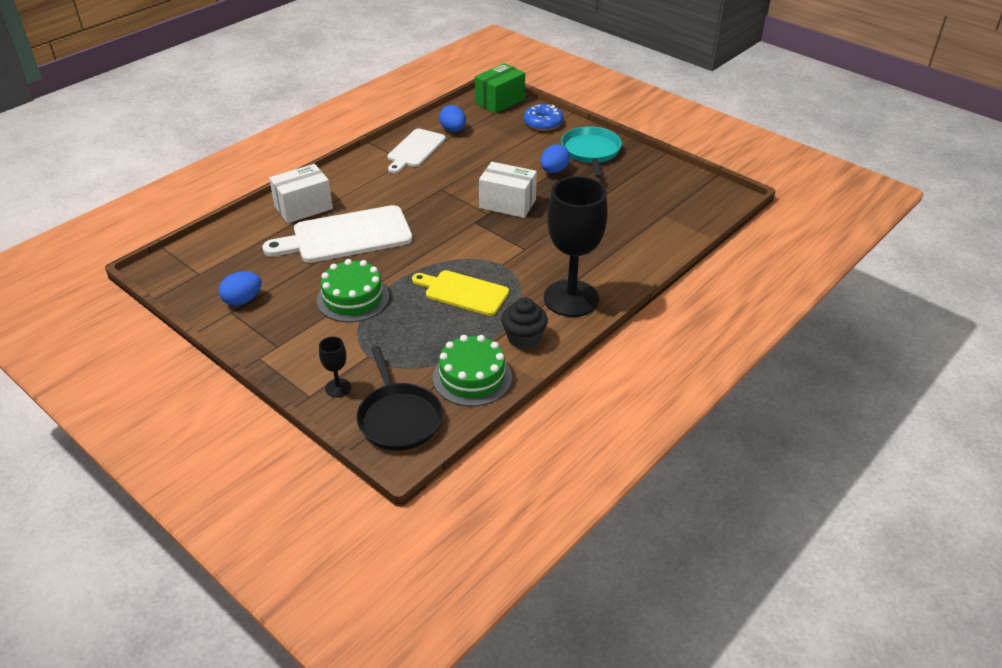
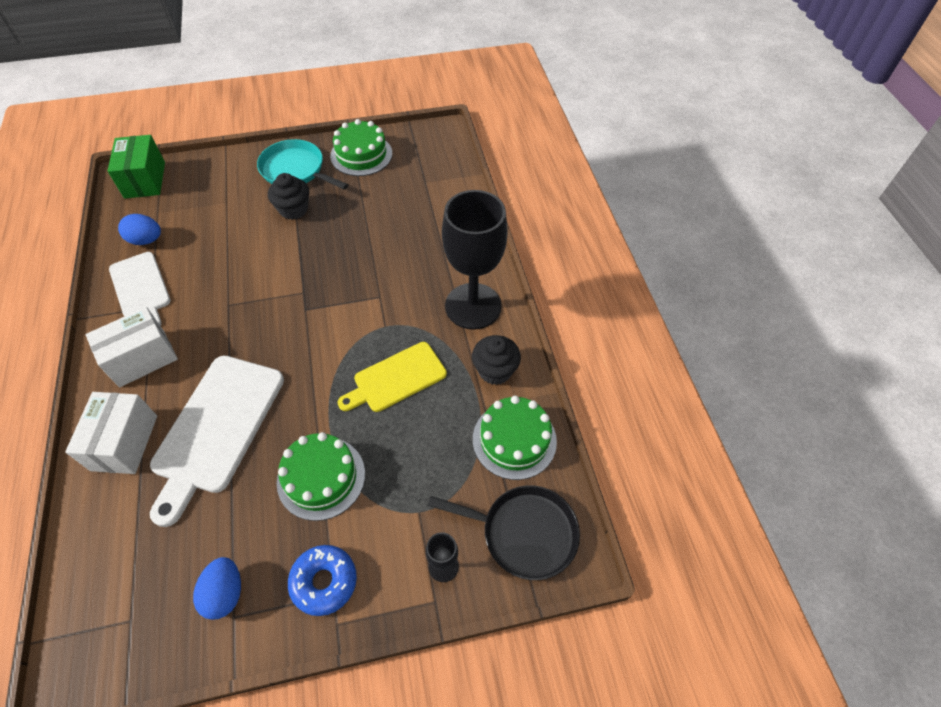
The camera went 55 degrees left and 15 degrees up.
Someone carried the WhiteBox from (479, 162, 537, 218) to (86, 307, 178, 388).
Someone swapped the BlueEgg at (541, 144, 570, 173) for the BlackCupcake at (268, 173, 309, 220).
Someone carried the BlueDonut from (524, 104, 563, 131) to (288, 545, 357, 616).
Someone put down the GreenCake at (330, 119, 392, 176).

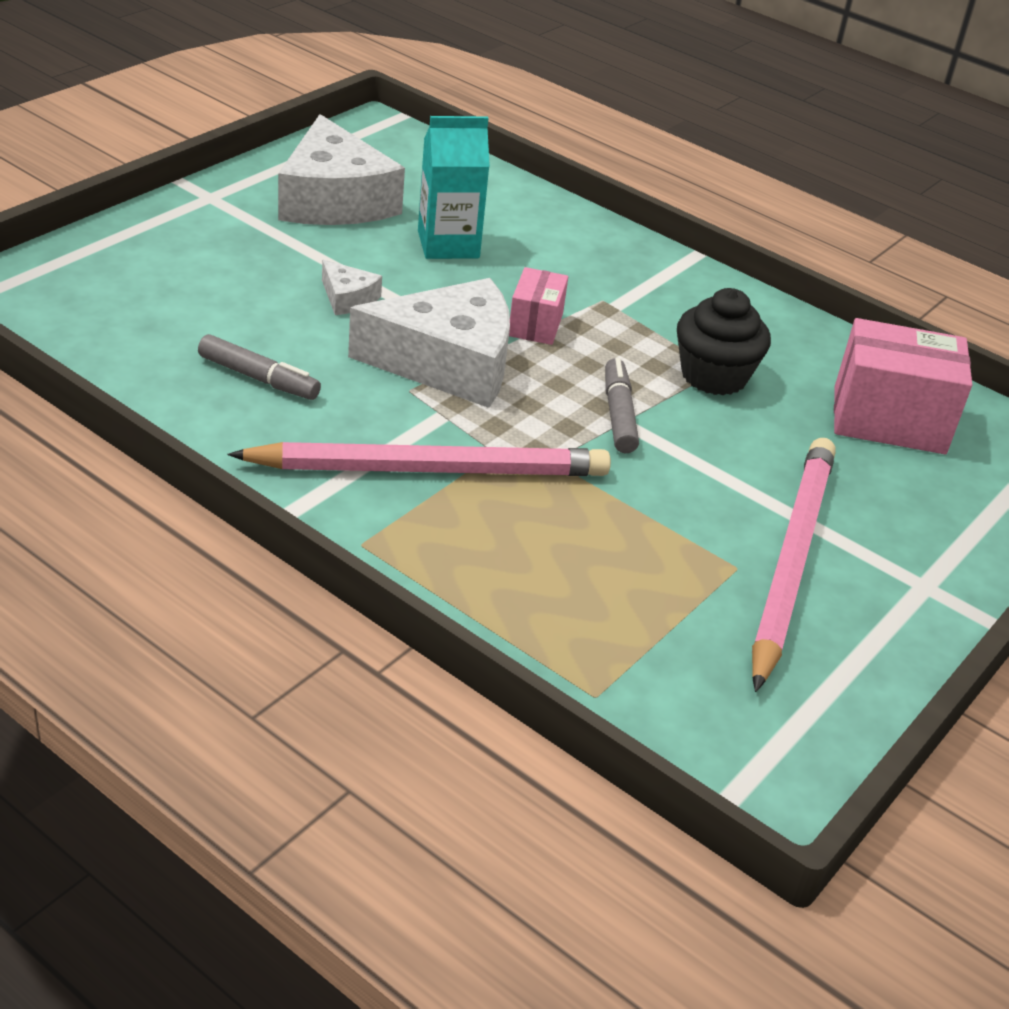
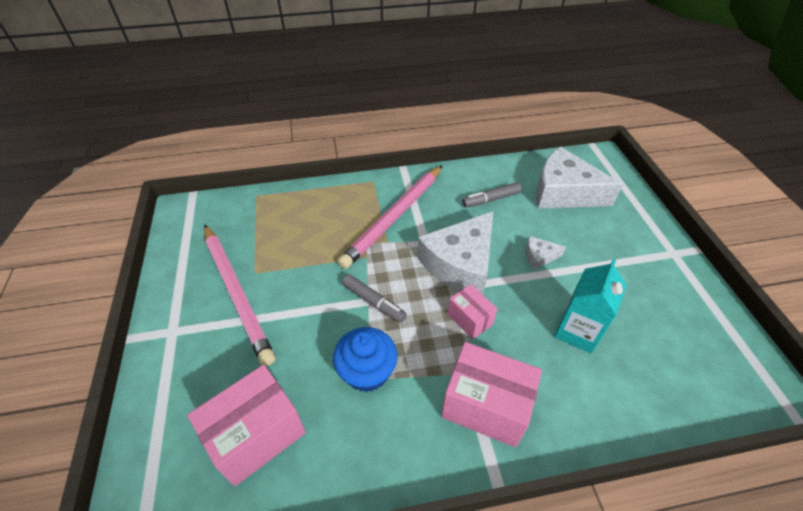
The camera went 135 degrees right and 10 degrees up.
Someone repainted the BlackCupcake at (677, 288, 771, 395), which became the BlueCupcake at (333, 327, 398, 392).
Someone put down the PinkBox at (441, 342, 542, 447).
Someone carried the WhiteCheese from (278, 114, 405, 225) to (536, 147, 623, 209).

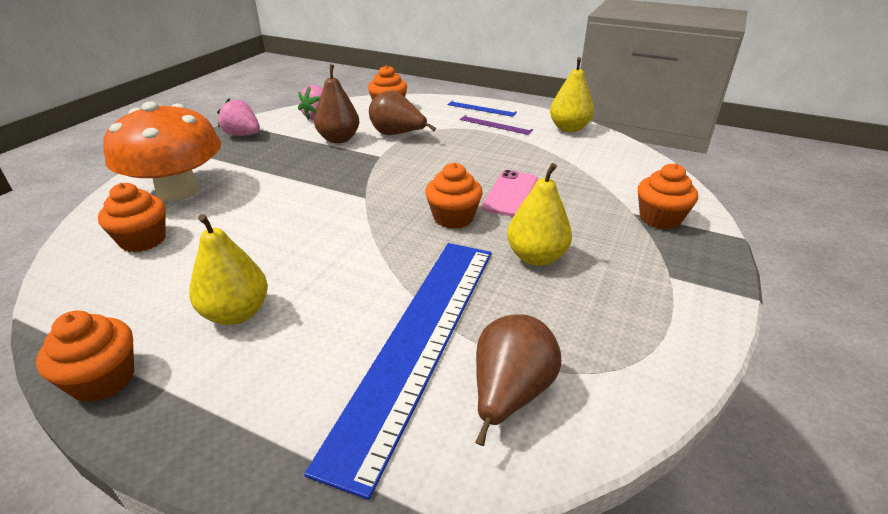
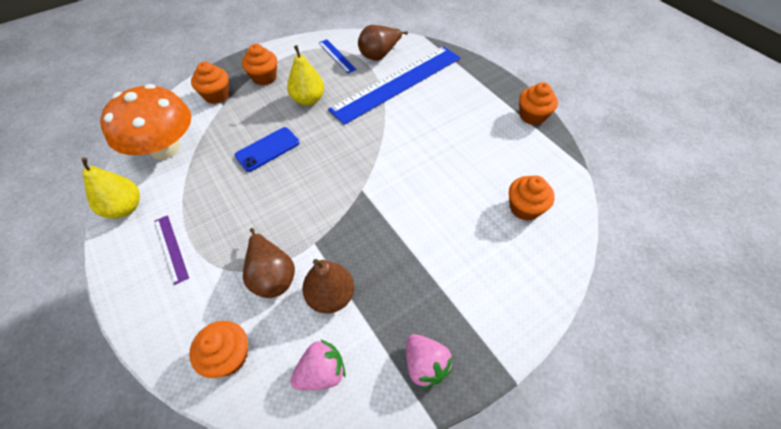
The camera went 150 degrees left and 20 degrees up.
Someone carried the OrangeMushroom from (103, 102, 221, 201) to (100, 84, 191, 160).
Someone repainted the PinkPhone at (482, 170, 538, 217), which became the BluePhone at (234, 127, 300, 172).
Someone carried the OrangeCupcake from (425, 163, 483, 229) to (242, 44, 277, 85).
Someone carried the BlueRuler from (447, 100, 517, 117) to (319, 40, 357, 73).
Someone took away the YellowPear at (189, 214, 268, 325).

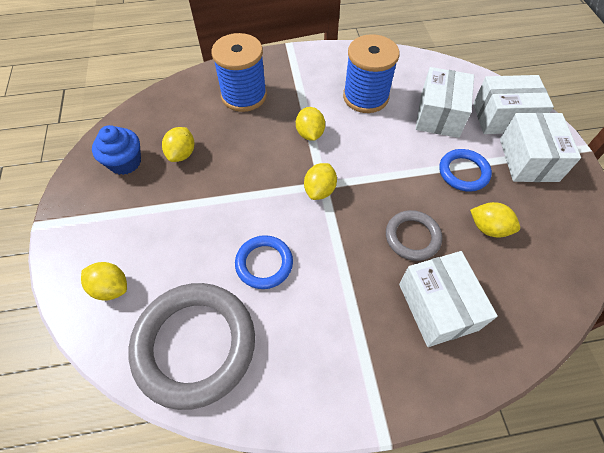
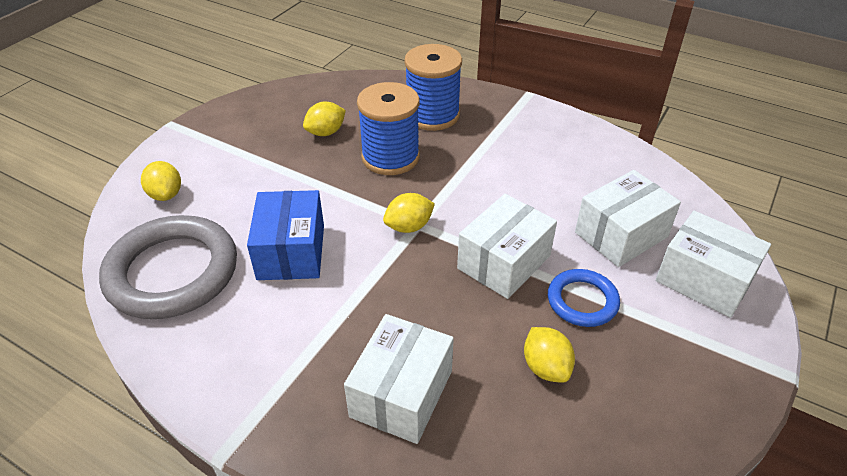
The camera went 40 degrees right and 15 degrees down.
Someone swapped the BlueRing at (235, 235, 293, 289) for the BlueBox at (247, 190, 324, 280).
Someone carried the BlueSpool from (343, 34, 400, 113) to (357, 82, 420, 175).
Someone carried the WhiteBox from (500, 113, 581, 182) to (457, 194, 557, 299).
Someone took away the BlueCupcake at (92, 125, 141, 175).
Someone took away the YellowLemon at (296, 107, 325, 141).
Someone took away the GreyRing at (386, 210, 442, 261).

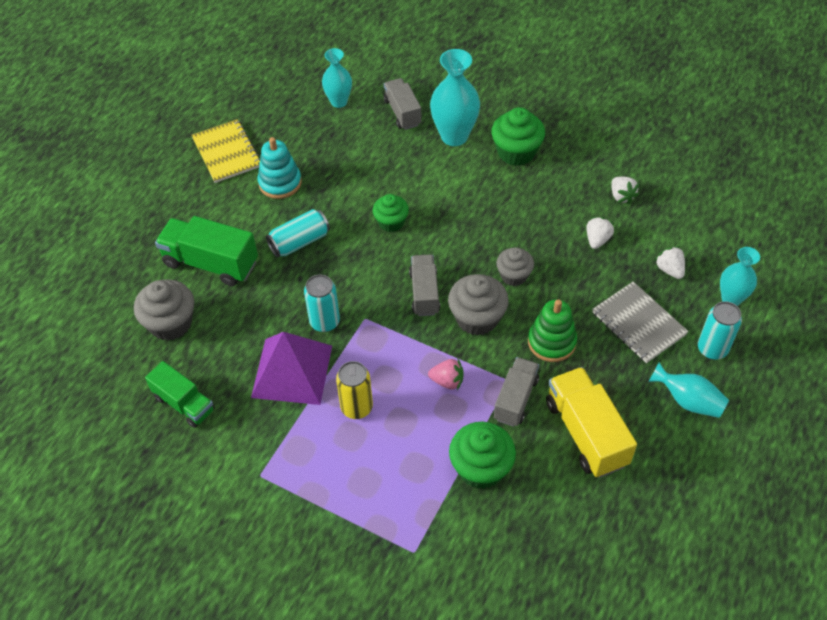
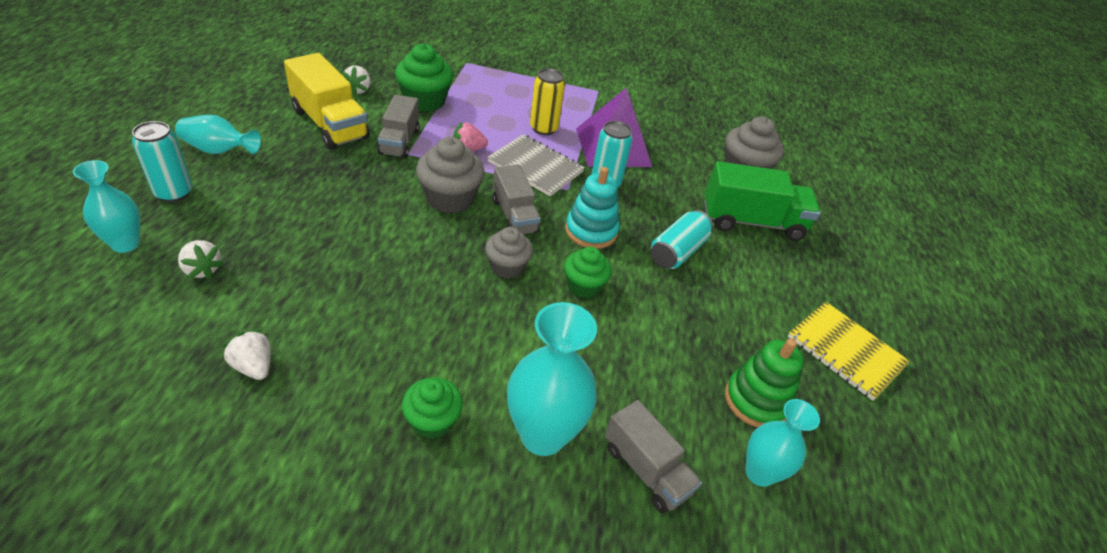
The camera went 155 degrees right and 10 degrees down.
Someone carried the WhiteStrawberry from (586, 217, 614, 249) to (342, 66, 371, 95).
Someone scaled the GreenCupcake at (491, 107, 545, 166) by 0.65.
Someone carried the GreyCupcake from (496, 247, 534, 286) to (485, 227, 533, 279).
Someone carried the GreyNotebook from (592, 282, 689, 363) to (487, 134, 585, 196).
Someone carried the TurquoiseStackingToy from (258, 137, 302, 199) to (565, 167, 619, 249).
Someone carried the GreenStackingToy from (528, 299, 577, 362) to (725, 338, 804, 427).
Someone took away the GreenTruck at (145, 361, 215, 428).

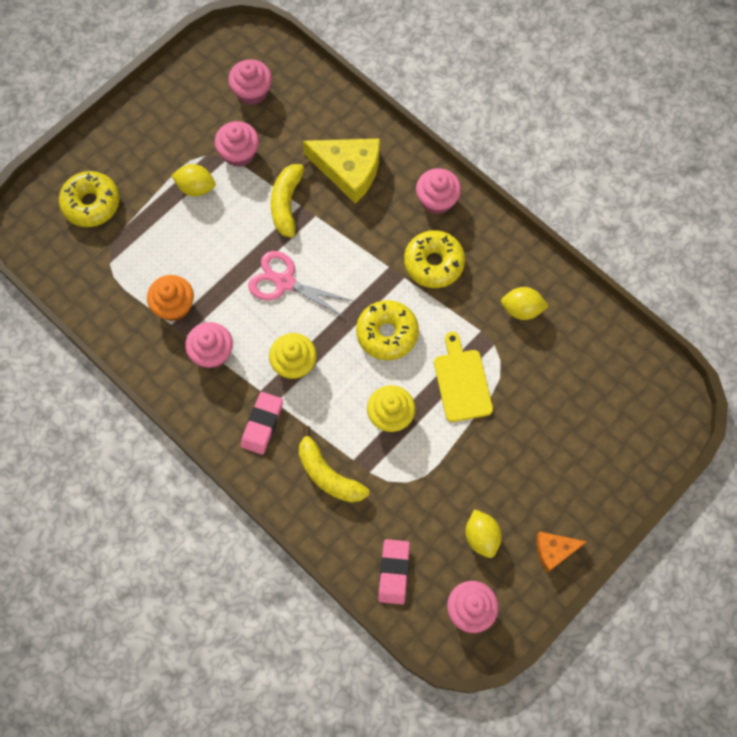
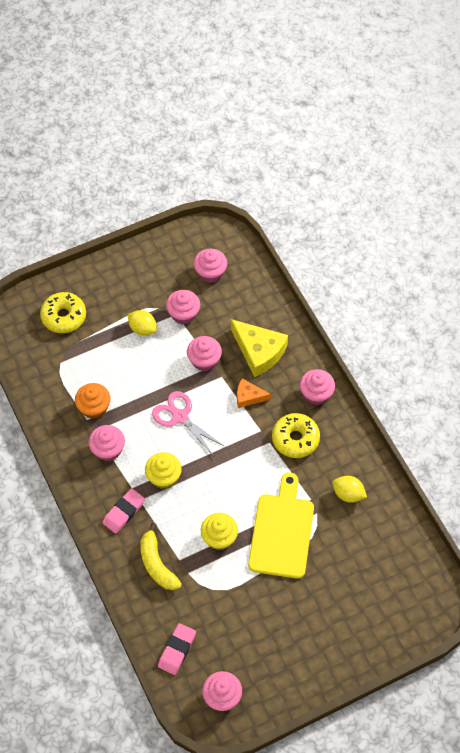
The camera went 20 degrees right and 10 degrees down.
Someone swapped the YellowBanana at (271, 159, 312, 238) for the PinkCupcake at (187, 336, 222, 371).
Someone carried the OrangeCheese from (536, 531, 586, 573) to (237, 378, 271, 408).
Someone scaled the YellowCuttingBoard at (434, 332, 493, 422) by 1.51.
Someone took away the YellowDonut at (356, 300, 419, 360).
Someone took away the YellowLemon at (465, 509, 502, 558).

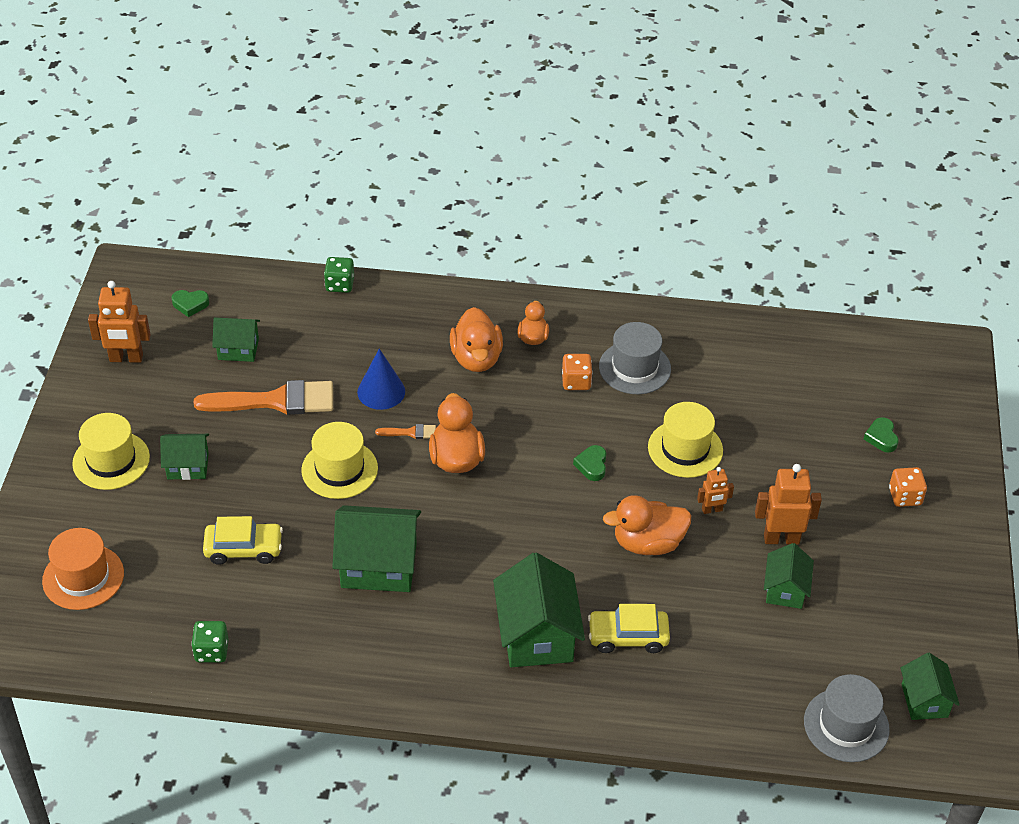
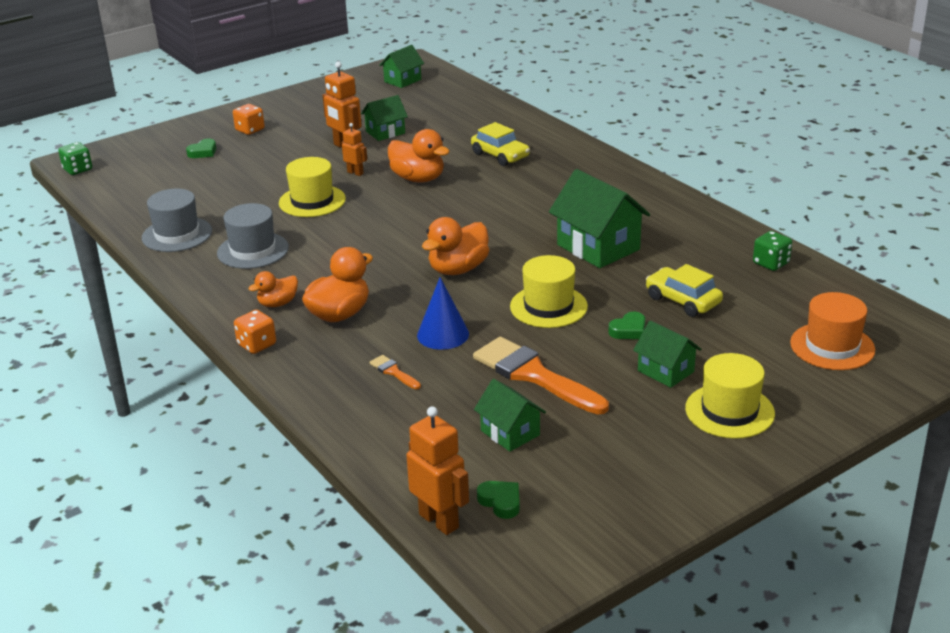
The camera went 130 degrees left and 15 degrees down.
Someone carried the GreenDice from (324, 257, 354, 293) to (58, 142, 92, 175).
Someone carried the GreyHat from (804, 674, 890, 762) to (142, 188, 212, 252).
Someone carried the OrangeDice from (562, 354, 593, 390) to (234, 310, 276, 354).
Someone carried the OrangeBrush from (375, 424, 436, 439) to (369, 355, 421, 389).
Someone carried the OrangeRobot from (88, 281, 150, 363) to (406, 406, 469, 535).
Someone carried the GreenHeart from (573, 445, 606, 481) to (608, 312, 645, 339).
Someone took away the GreenHouse at (493, 552, 585, 667).

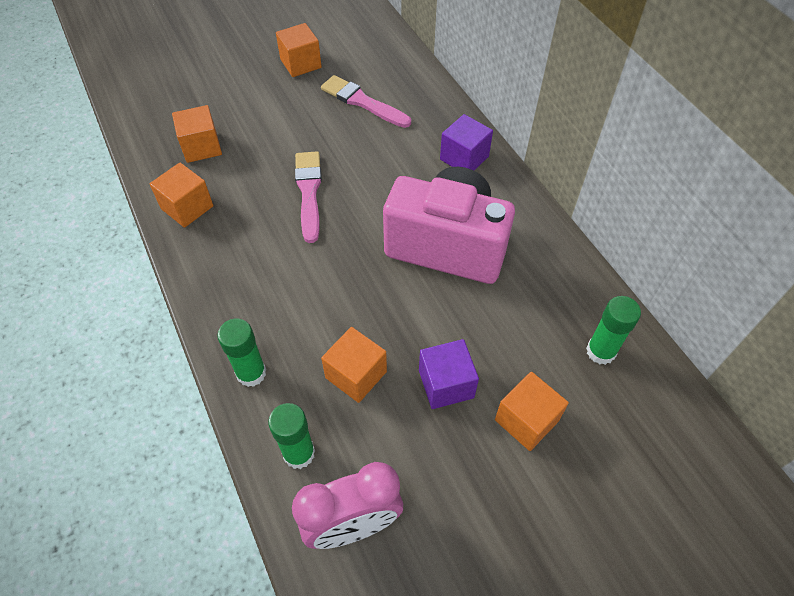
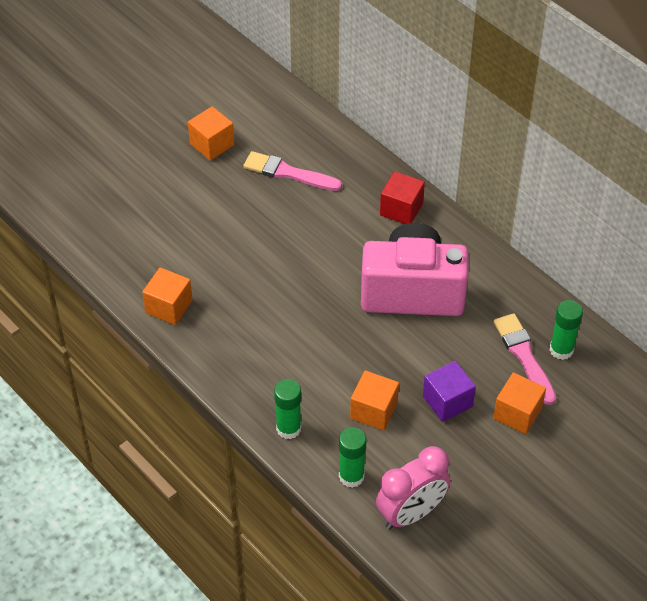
The camera went 15 degrees left and 5 degrees down.
Someone repainted the PurpleCube at (440, 114, 493, 170), which became the RedCube at (380, 171, 425, 224).
Someone carried the PinkBrush from (295, 151, 322, 243) to (494, 313, 556, 405).
Someone took away the OrangeCube at (172, 105, 222, 163).

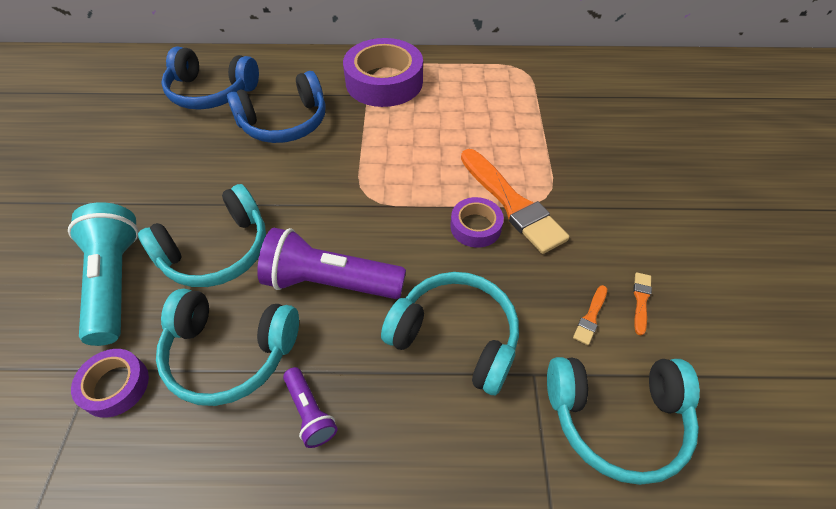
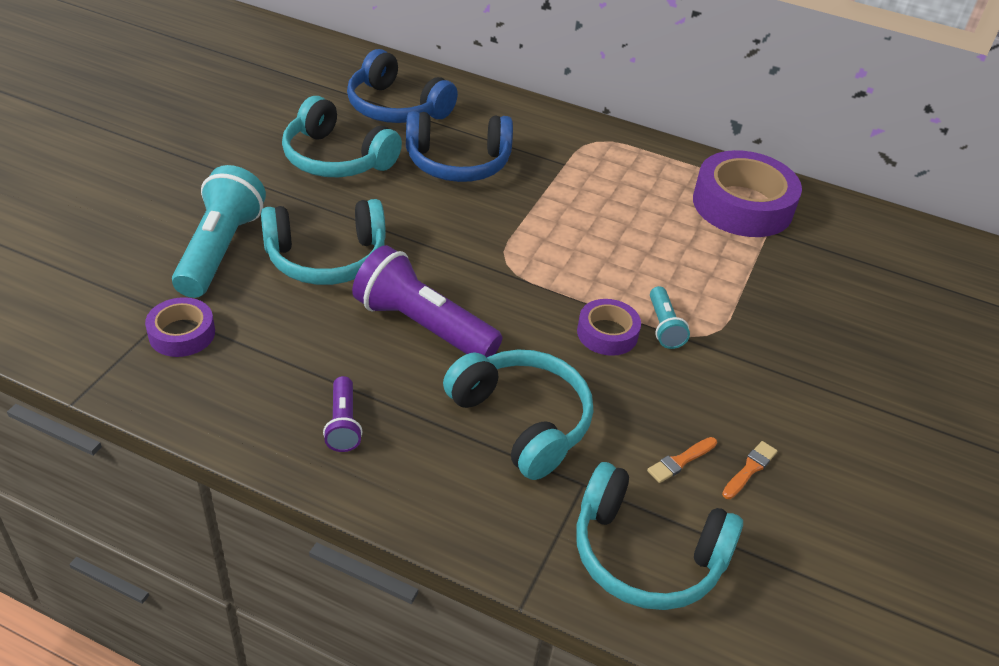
The camera went 20 degrees right and 10 degrees down.
Someone carried the TurquoiseHeadphones from (156, 289, 299, 406) to (282, 96, 402, 177).
Someone swapped the OrangeBrush at (461, 149, 570, 254) for the TurquoiseFlashlight at (650, 286, 690, 349).
Someone carried the PurpleTape from (343, 38, 423, 107) to (693, 150, 802, 237).

